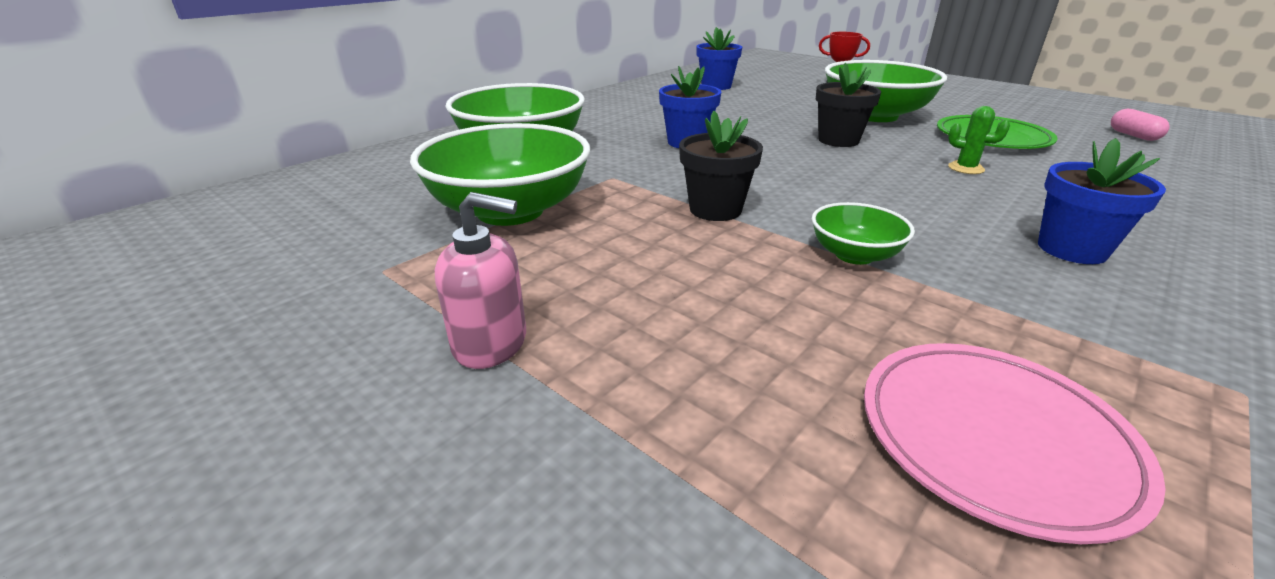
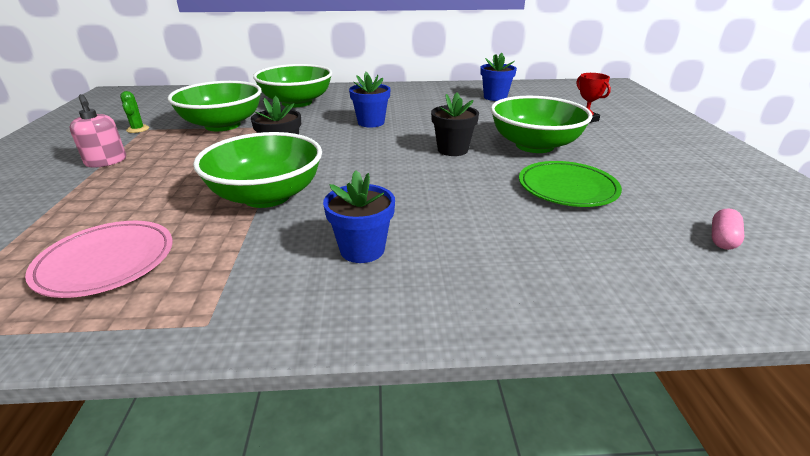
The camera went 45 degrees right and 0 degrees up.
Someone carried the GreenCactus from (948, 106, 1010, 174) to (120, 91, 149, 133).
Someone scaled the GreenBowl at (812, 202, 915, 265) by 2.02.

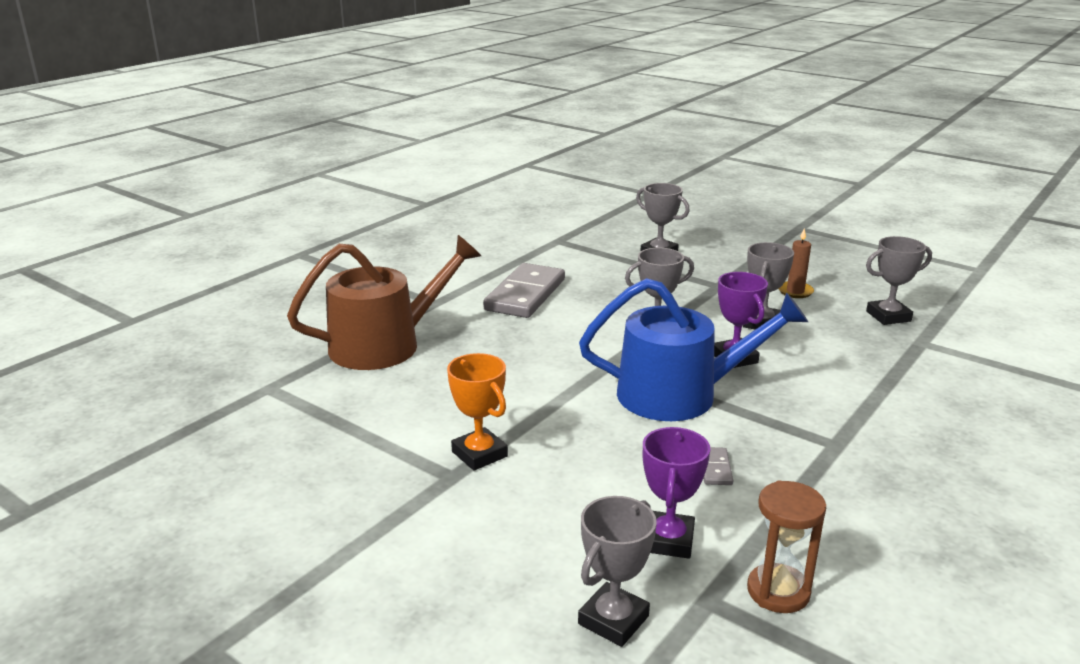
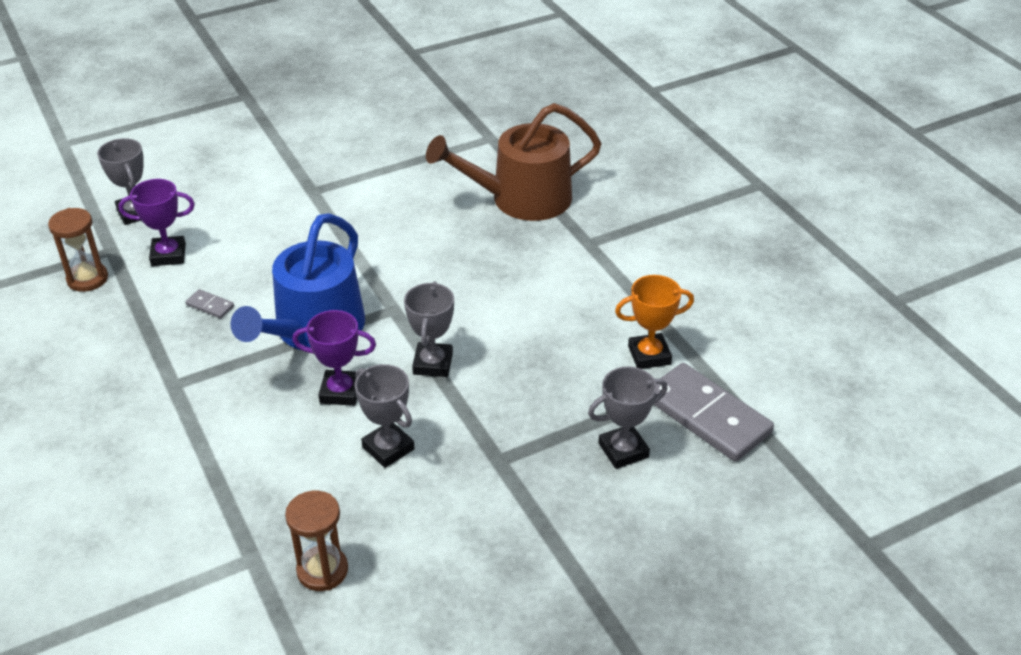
The camera went 115 degrees right and 15 degrees up.
Someone rotated the PurpleTrophy at (643, 427, 710, 559) by 45 degrees counterclockwise.
Someone swapped the GreyTrophy at (866, 236, 932, 325) for the BrownHourglass at (285, 491, 348, 591).
Someone rotated the BrownWateringCan at (287, 235, 481, 370) by 75 degrees clockwise.
Someone carried the OrangeTrophy from (447, 353, 508, 471) to (615, 275, 694, 369).
Someone carried the GreyDomino from (483, 263, 565, 318) to (653, 363, 774, 462).
Someone took away the BrownCandle at (779, 229, 814, 298).

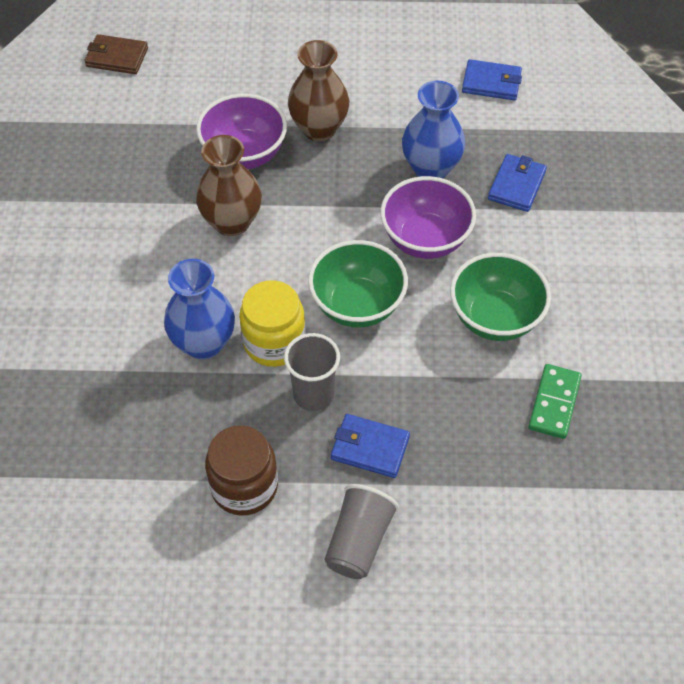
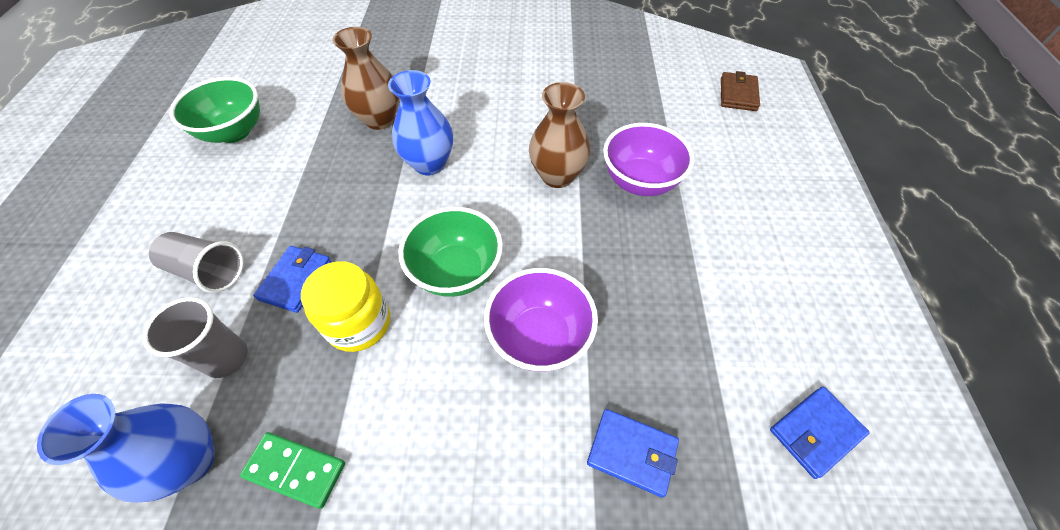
The camera went 90 degrees right and 0 degrees up.
Someone carried the BlueVase from (402, 81, 465, 178) to (37, 394, 215, 503).
Someone carried the GreyCup from (284, 333, 340, 411) to (142, 297, 248, 378).
Someone carried the GreenBowl from (450, 253, 551, 341) to (170, 77, 260, 143).
Someone carried the YellowJar from (239, 280, 306, 367) to (301, 261, 390, 352).
Someone carried the BrownVase from (288, 40, 349, 141) to (333, 27, 399, 130).
Someone rotated the BlueWallet at (462, 59, 522, 100) by 45 degrees clockwise.
Someone took away the BrownJar at (205, 425, 278, 516).

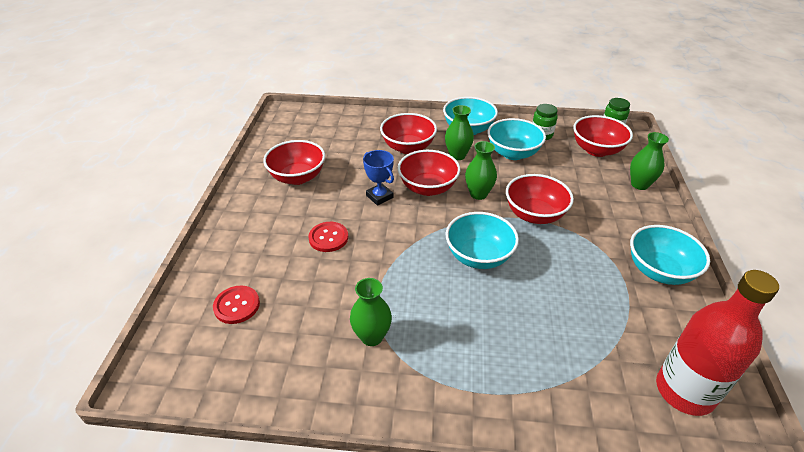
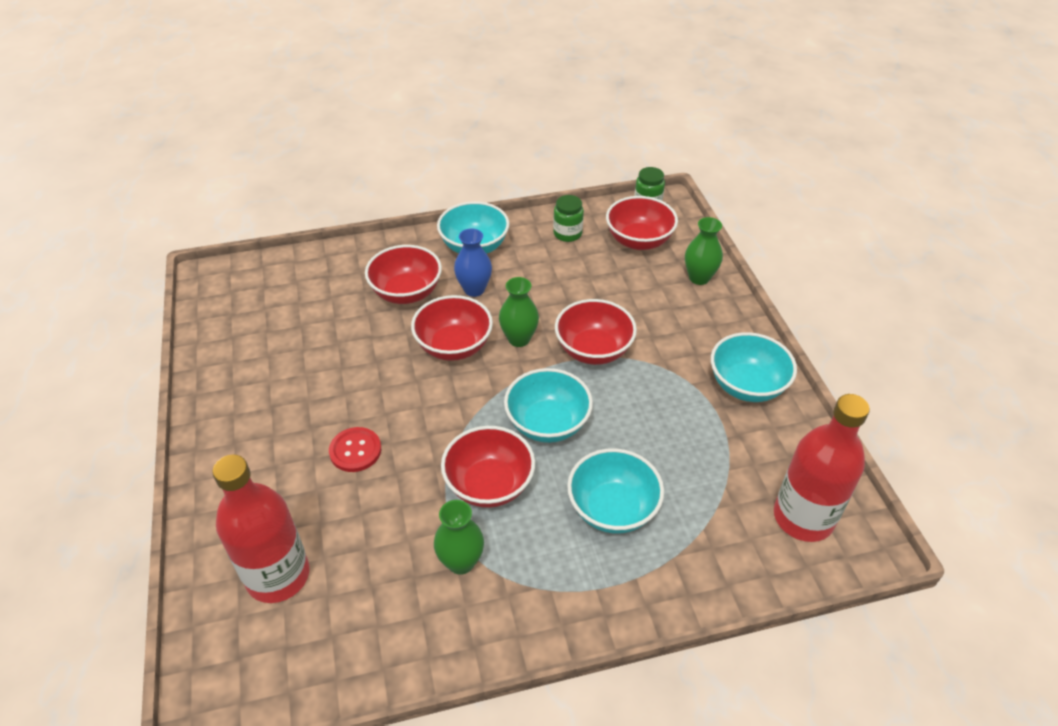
The camera went 20 degrees left and 5 degrees up.
Someone swapped the RedButton at (213, 286, 260, 324) for the RedBottle at (212, 454, 310, 603).
Someone carried the RedBowl from (263, 140, 325, 185) to (441, 426, 535, 508).
Someone repainted the GreenVase at (445, 105, 474, 160), which became the BlueVase at (454, 228, 492, 297).
Someone carried the TurquoiseBowl from (488, 118, 546, 160) to (567, 448, 664, 534).
Someone took away the BlueTrophy at (363, 150, 394, 206).

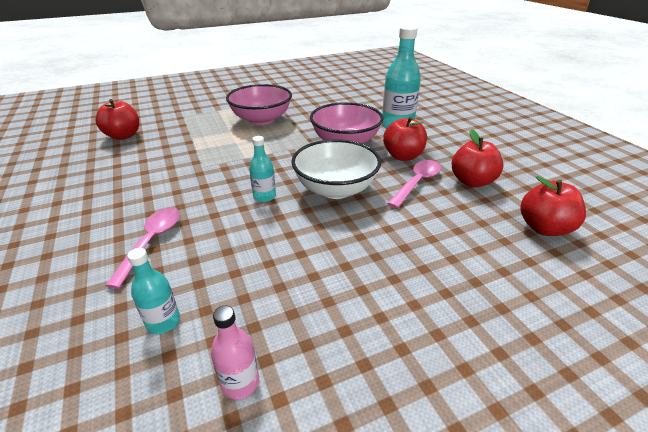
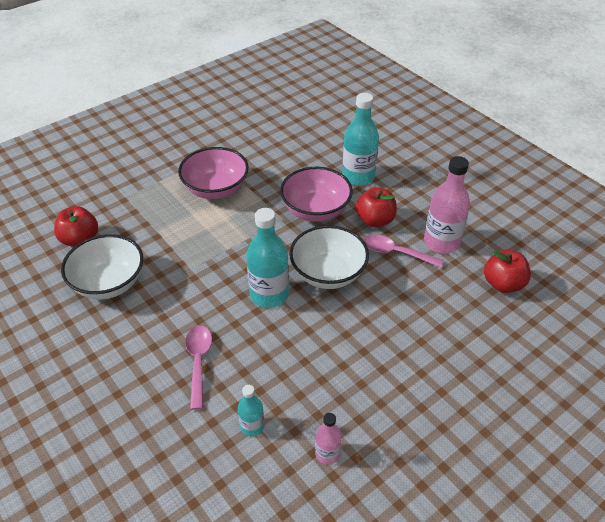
The camera went 15 degrees left and 10 degrees up.
Someone put down the WhiteBowl at (61, 234, 143, 299).
Someone scaled the TurquoiseBottle at (249, 136, 276, 202) by 1.89.
Someone rotated the PinkSpoon at (387, 160, 441, 208) by 90 degrees counterclockwise.
Someone swapped the RedApple at (452, 129, 504, 187) for the PinkBottle at (424, 156, 470, 254).

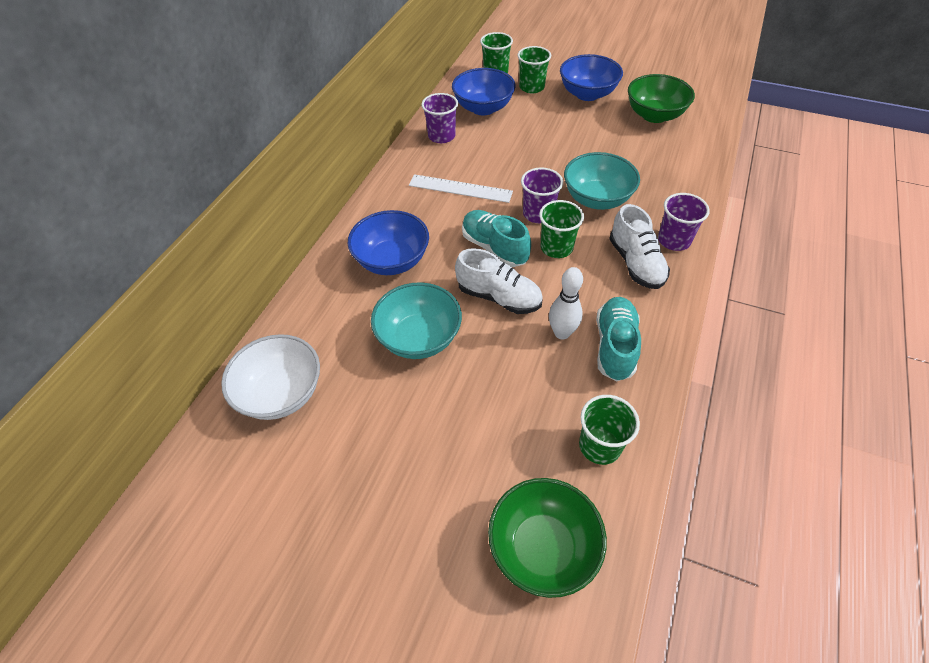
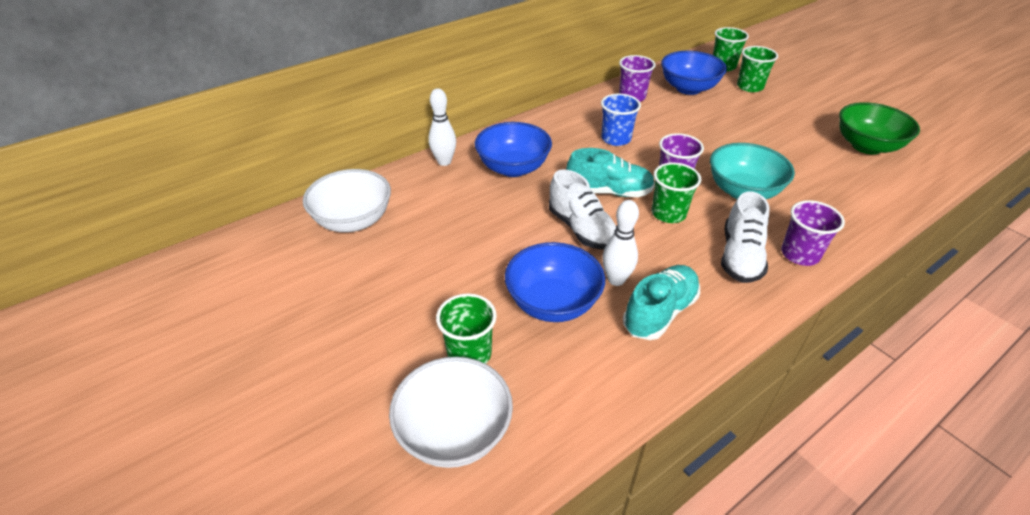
The camera went 30 degrees right and 10 degrees down.
Someone repainted the GreenBowl at (488, 478, 607, 598), which became the WhiteBowl at (389, 357, 513, 468).
Someone put down the WhiteBowlingPin at (428, 88, 456, 166).
Someone carried the GreenCup from (579, 395, 640, 465) to (436, 293, 497, 364).
Someone carried the BlueBowl from (560, 54, 623, 101) to (505, 242, 605, 322).
Someone rotated the TurquoiseShoe at (462, 210, 531, 267) by 105 degrees clockwise.
Someone swapped the WhiteRuler at (409, 174, 513, 203) for the BlueCup at (601, 94, 641, 146).
Someone took away the TurquoiseBowl at (371, 282, 462, 359).

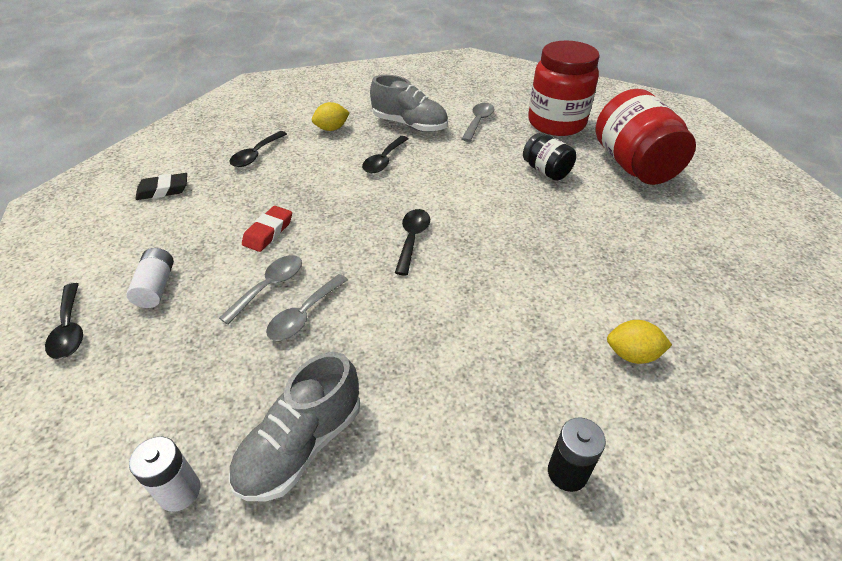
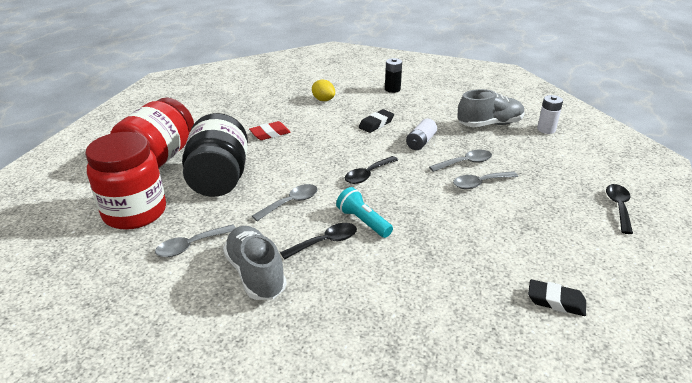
The camera went 145 degrees left and 10 degrees down.
Someone scaled the BlackJar at (523, 133, 576, 181) by 1.90.
Someone carried the RedEraser from (242, 206, 292, 252) to (249, 121, 290, 140).
Someone put down the GreySpoon at (252, 184, 318, 221).
Someone put down the TurquoiseFlashlight at (336, 187, 393, 238).
Someone put down the BlackEraser at (359, 109, 394, 133).
Someone carried the WhiteBattery from (126, 248, 174, 308) to (406, 119, 437, 150).
Someone took away the BlackSpoon at (230, 131, 287, 167).
Someone took away the YellowLemon at (312, 102, 350, 131).

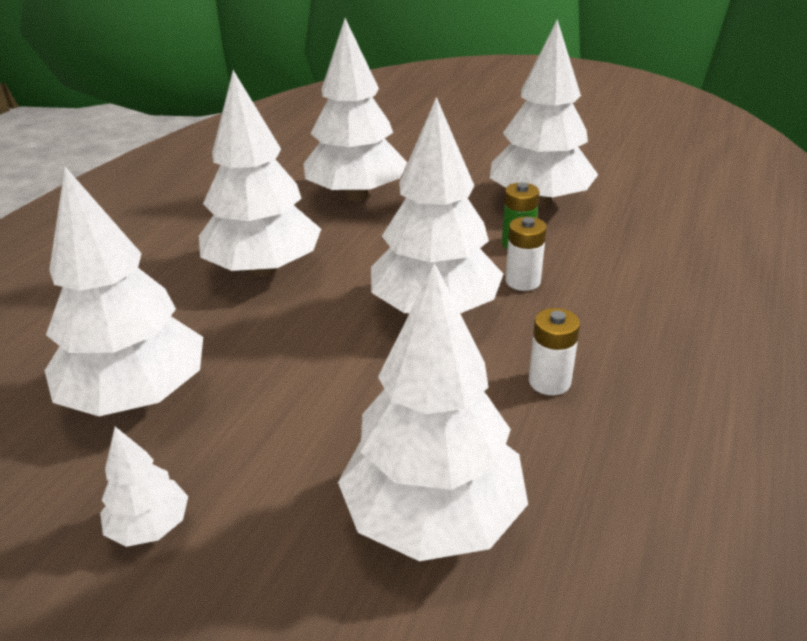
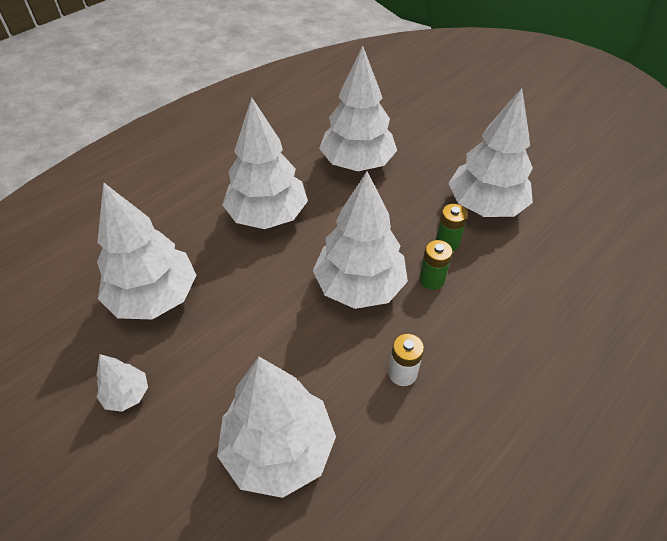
The camera went 20 degrees right and 15 degrees up.
Someone repainted the WhiteBattery at (505, 217, 547, 291), which became the GreenBattery at (419, 240, 453, 290).

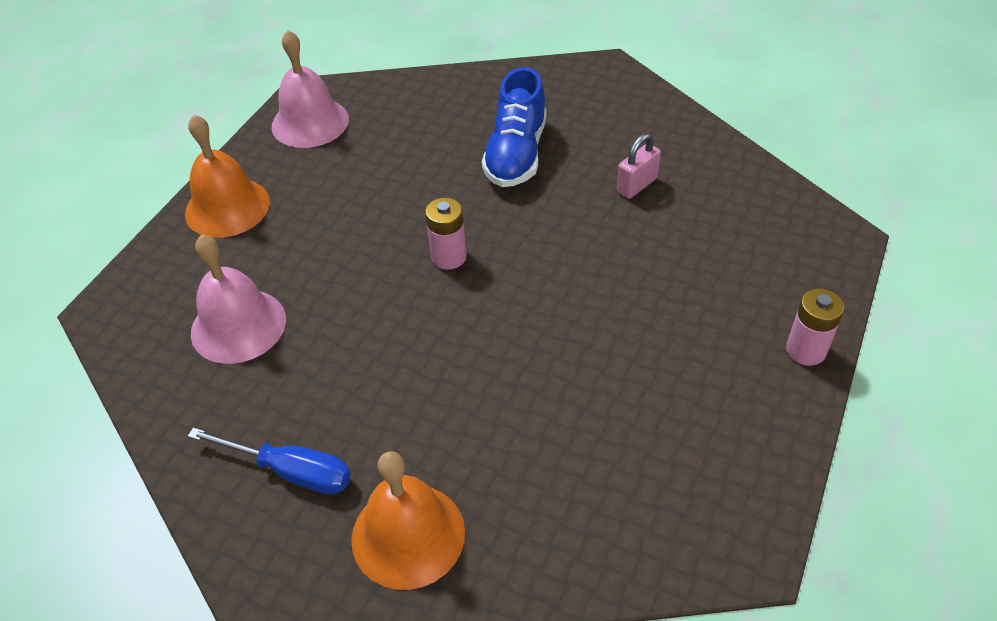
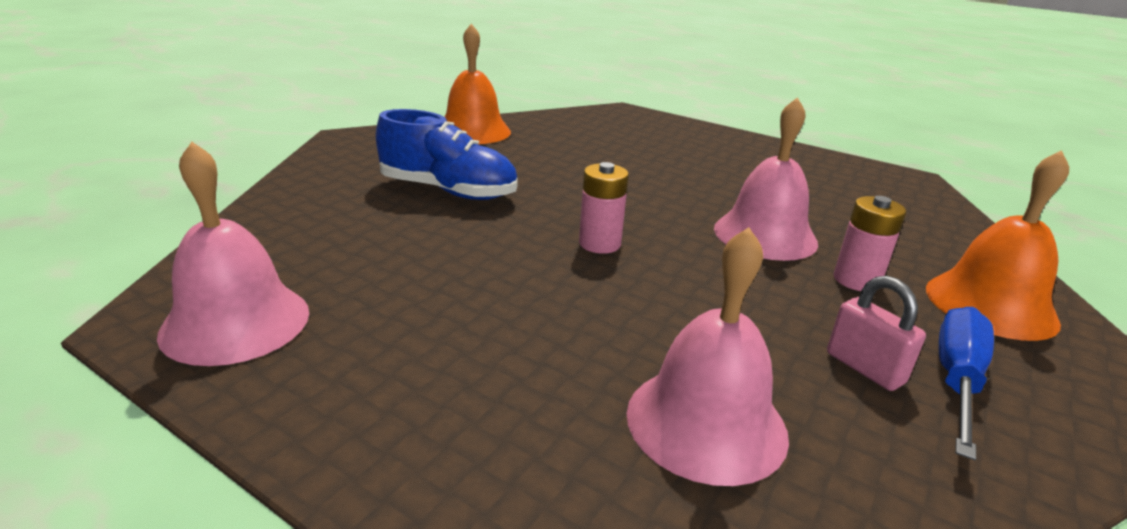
The camera went 85 degrees left and 20 degrees down.
Someone carried the OrangeBell from (185, 115, 270, 238) to (445, 24, 511, 144).
Someone put down the PinkBell at (714, 97, 818, 261).
Someone carried the PinkPadlock from (617, 133, 661, 199) to (827, 276, 926, 391).
Someone carried the PinkBattery from (786, 288, 844, 366) to (834, 196, 906, 291).

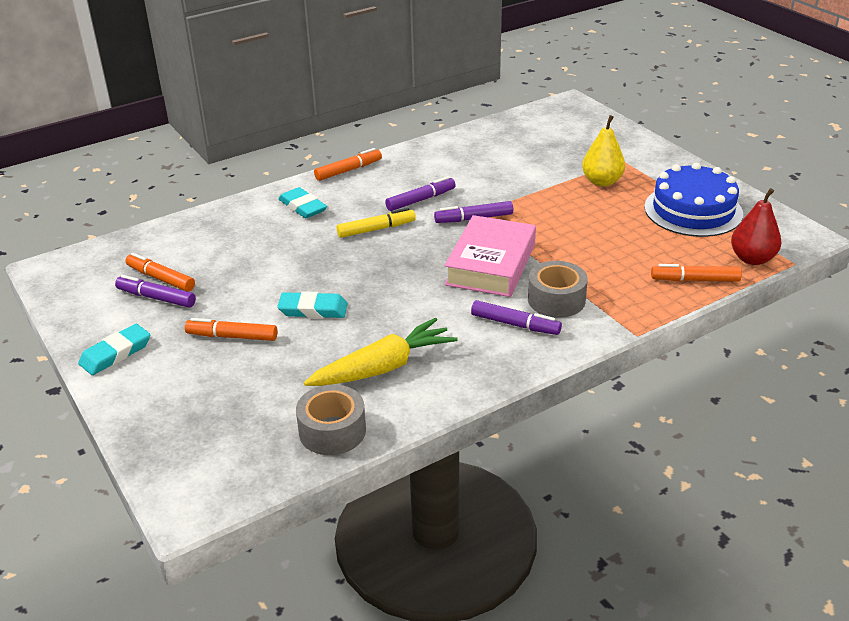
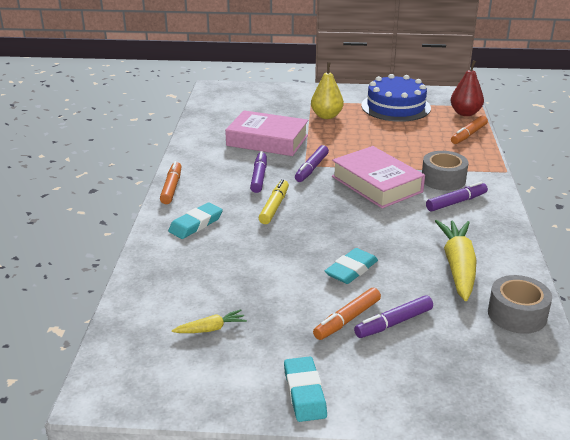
The camera went 55 degrees left and 5 degrees down.
Someone rotated the TurquoiseEraser at (278, 187, 327, 219) by 45 degrees counterclockwise.
Someone swapped the OrangeMarker at (126, 253, 195, 292) for the YellowCarrot at (172, 309, 247, 333).
Someone put down the PinkBook at (225, 110, 308, 156).
Someone carried the PurpleMarker from (115, 275, 196, 308) to (354, 295, 433, 338).

